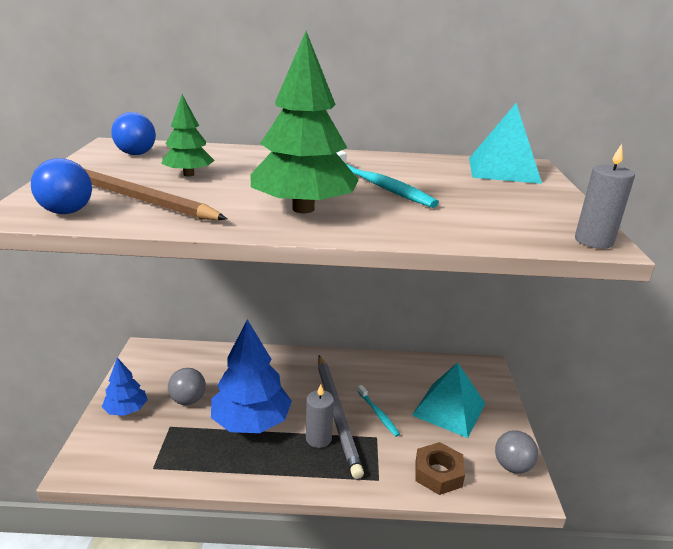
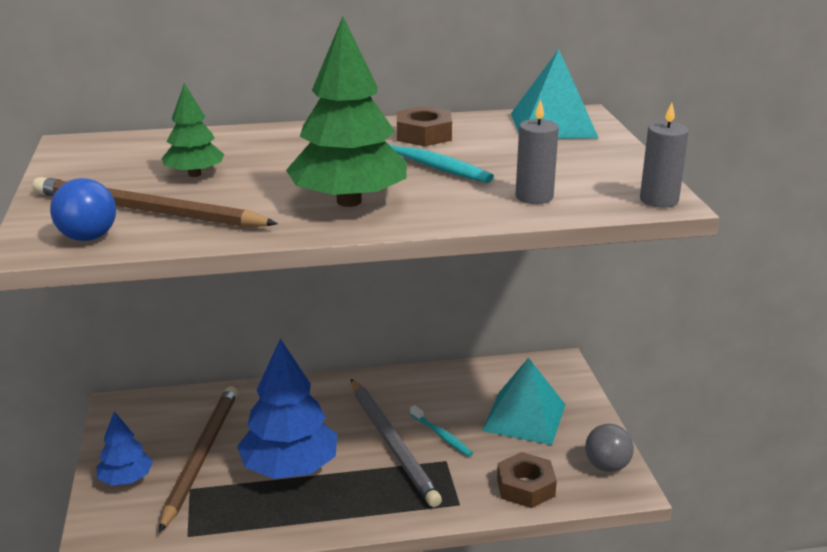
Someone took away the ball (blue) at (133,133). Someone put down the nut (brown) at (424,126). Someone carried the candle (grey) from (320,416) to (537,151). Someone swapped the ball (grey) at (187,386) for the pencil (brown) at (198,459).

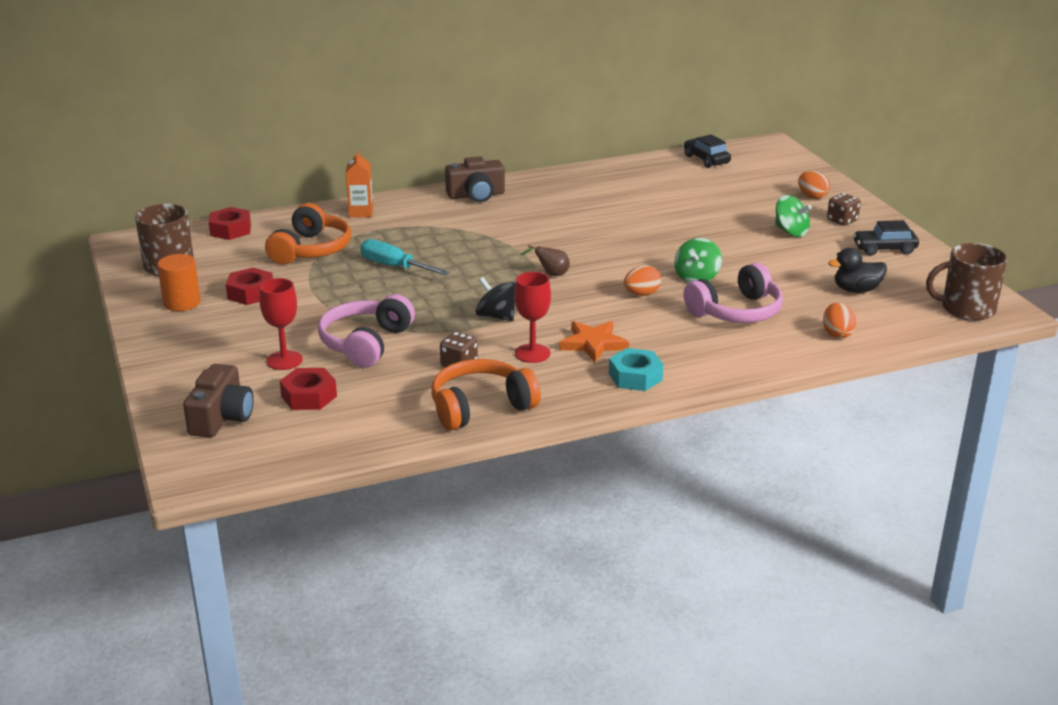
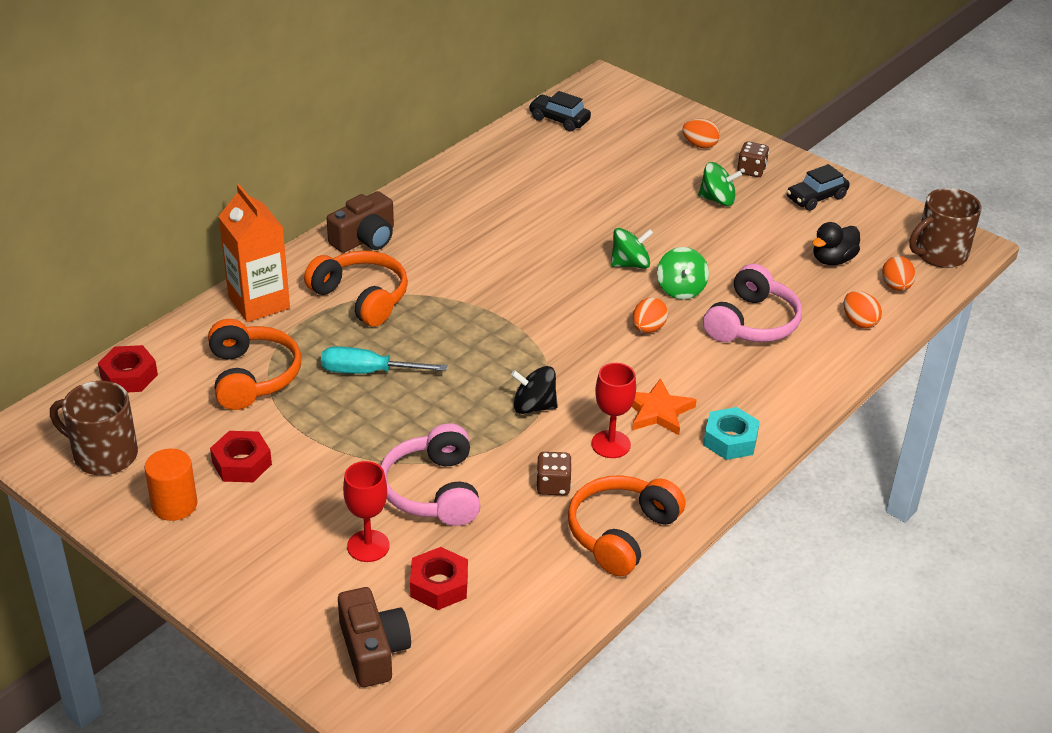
Someone took away the pear (brown) at (545,260). Someone put down the headphones (orange) at (356,289). Someone put down the spinning top (green) at (632,248). Someone put down the egg (orange) at (899,273). Someone scaled the carton (orange) at (359,184) by 1.69.

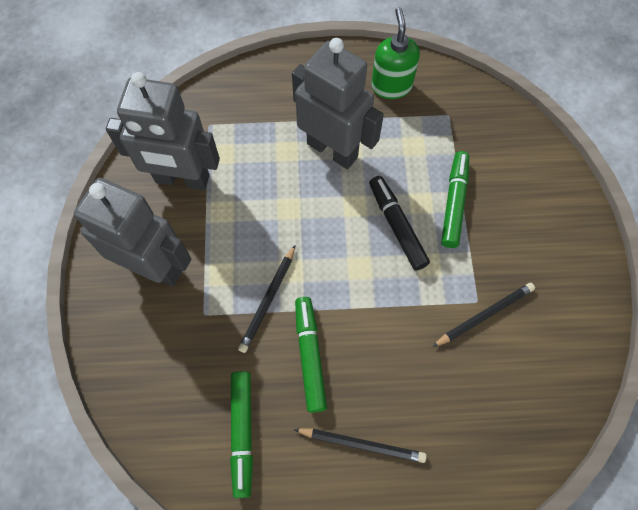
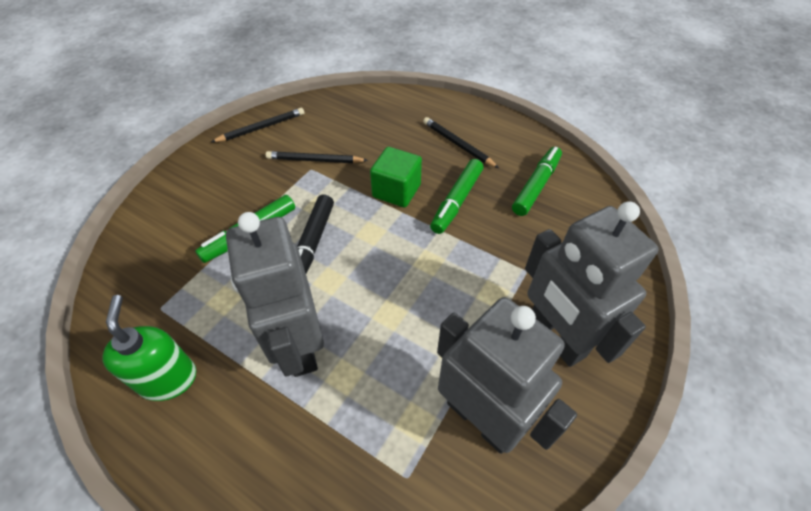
Someone put down the cube (green) at (396,177). Someone carried the pencil (black) from (267,299) to (257,125). Someone rotated the soap dispenser (green) at (395,53) by 135 degrees clockwise.

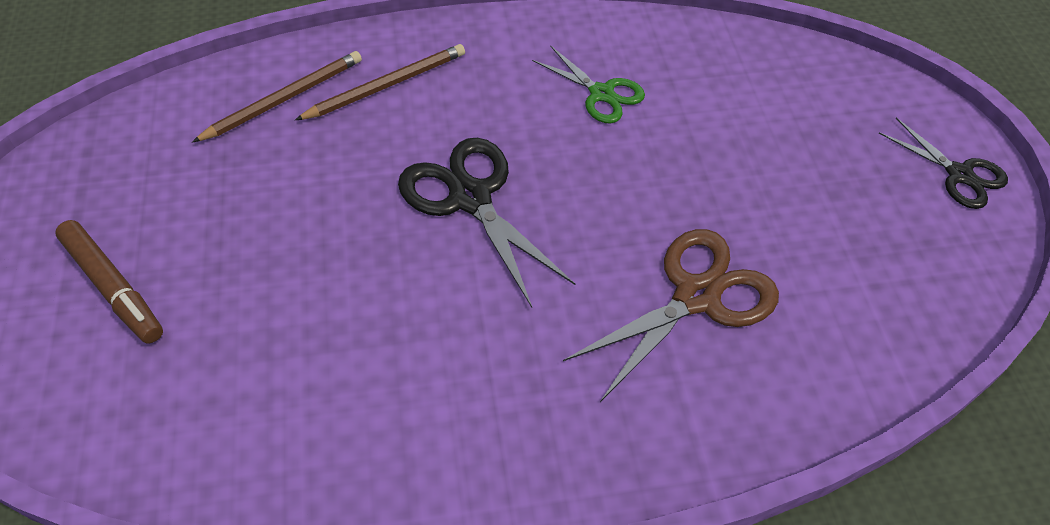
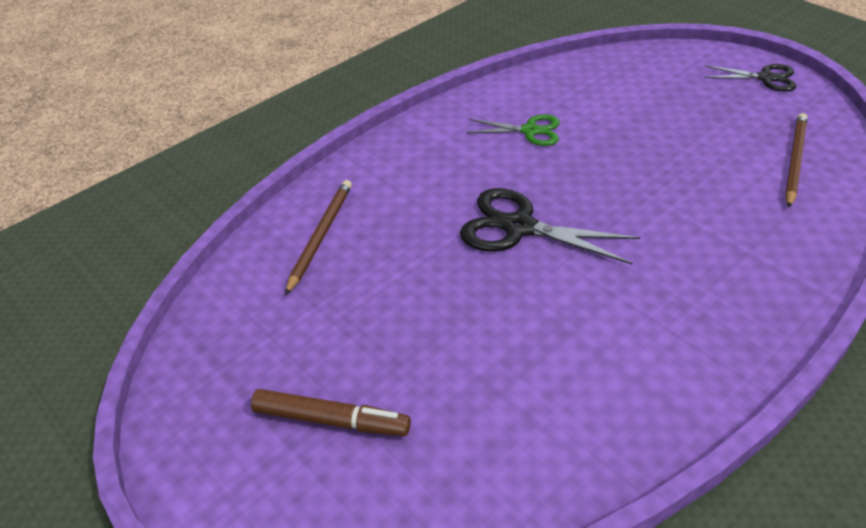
Someone took away the scissors (brown) at (671,315). Someone carried the pencil (brown) from (380,82) to (796,160).

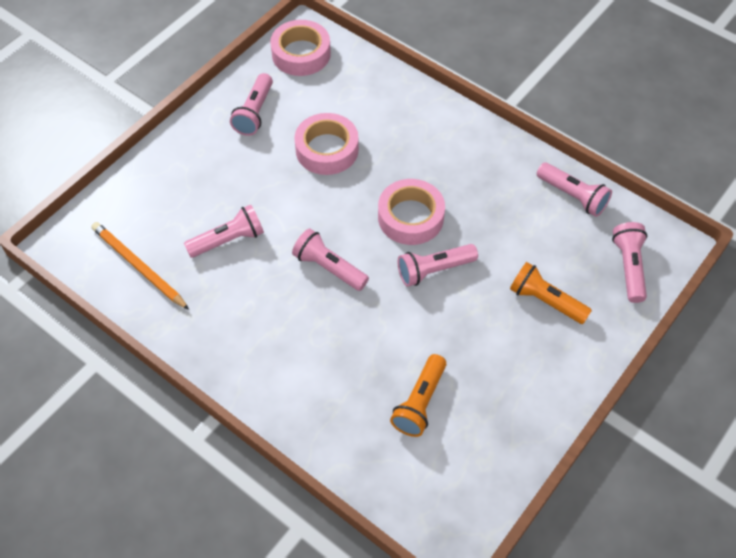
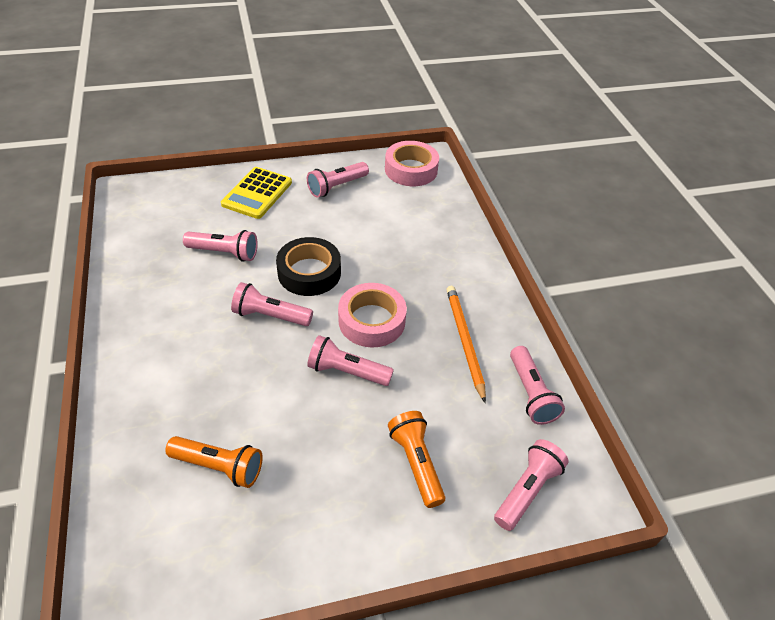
Someone took away the tape (pink) at (326,144). Someone put down the calculator (yellow) at (256,193). Someone put down the tape (black) at (308,266). Someone carried the pencil (orange) from (140,266) to (466,344). Someone rotated the flashlight (pink) at (330,259) by 60 degrees counterclockwise. Someone rotated the flashlight (orange) at (418,395) by 135 degrees counterclockwise.

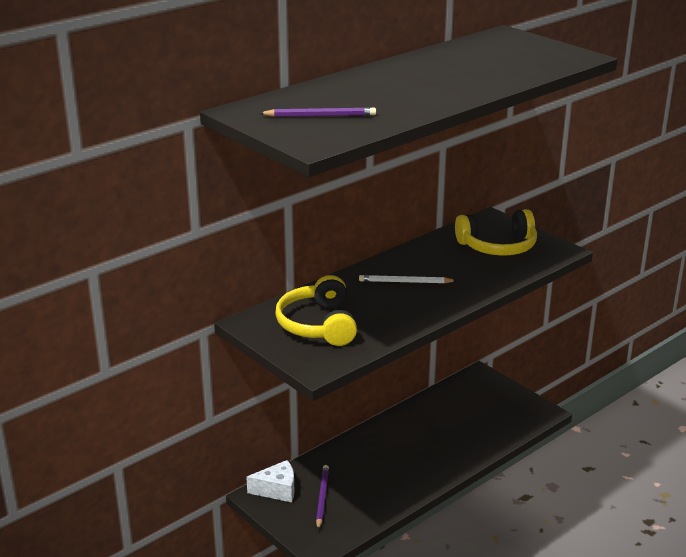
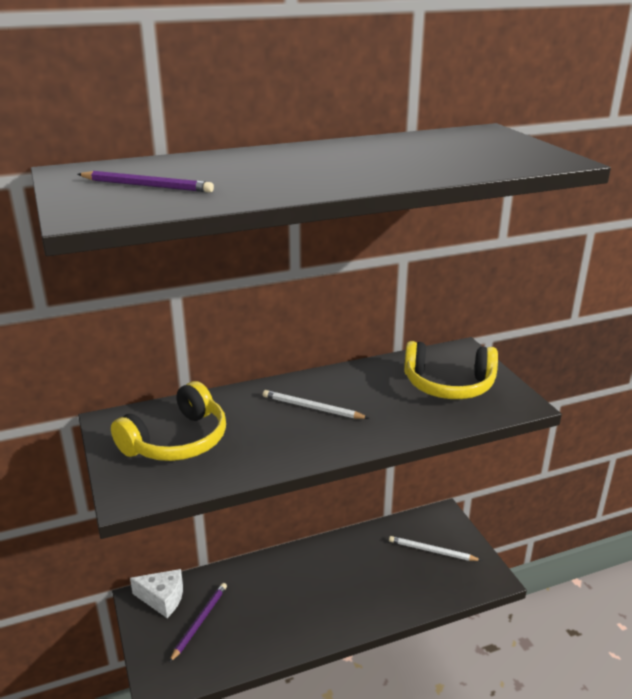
Someone put down the pencil (white) at (435,548). Someone rotated the headphones (yellow) at (316,310) by 150 degrees counterclockwise.

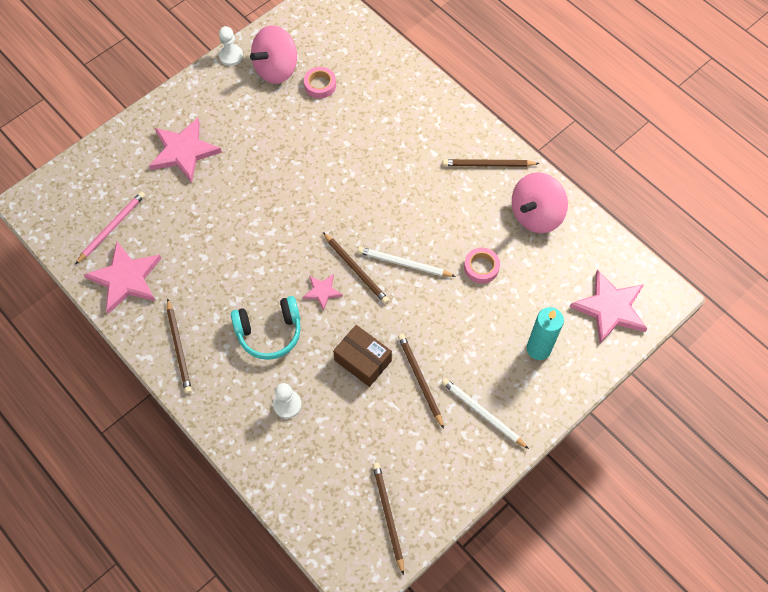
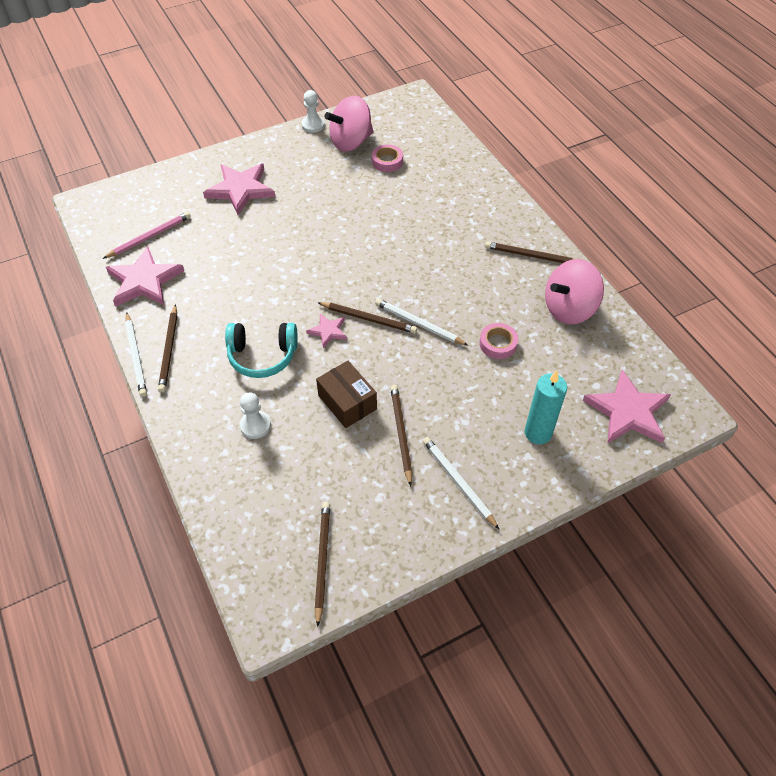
Someone put down the pencil (white) at (136,354). Someone rotated the pencil (brown) at (356,268) by 45 degrees counterclockwise.

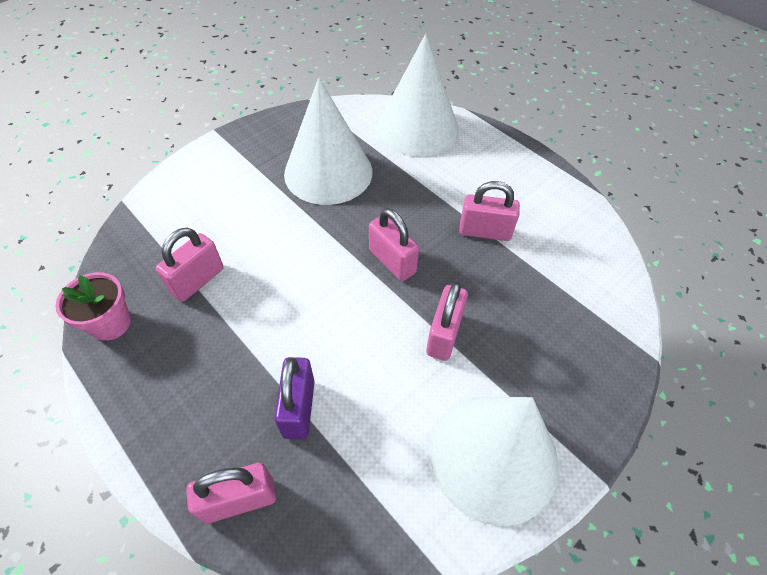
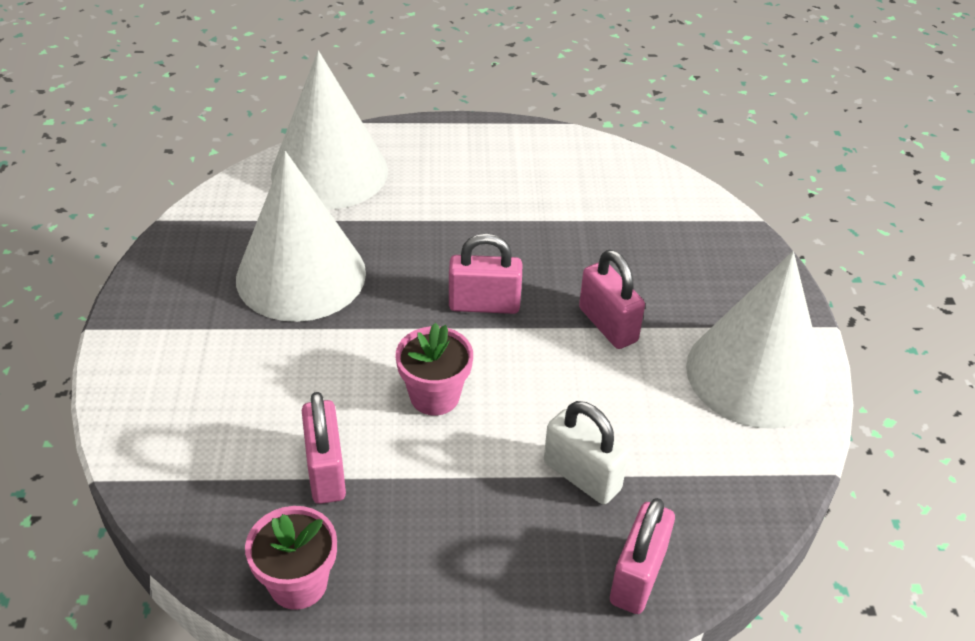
Someone took away the padlock (pink) at (489,211). Someone put down the flower pot (pink) at (434,369). Someone repainted the padlock (purple) at (294,398), which became the padlock (white) at (586,453).

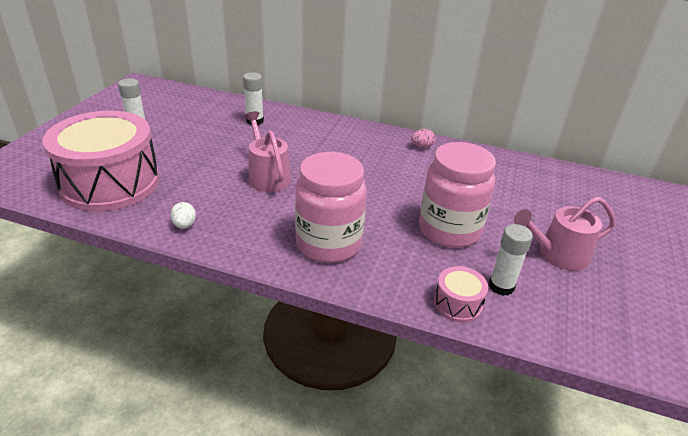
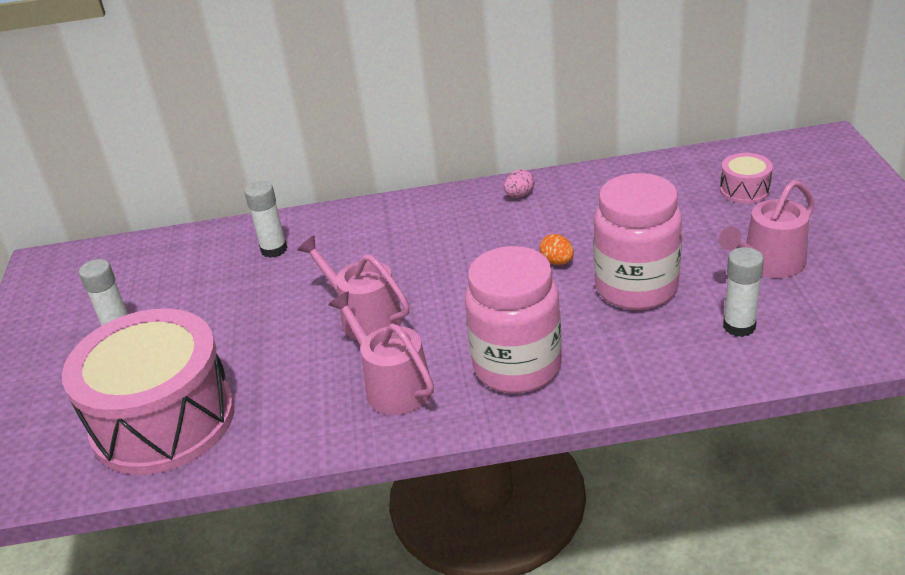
Someone took away the egg (white) at (183,215). Someone put down the watering can (pink) at (381,353). Someone put down the egg (orange) at (556,249). Someone carried the drum (pink) from (461,294) to (746,178).

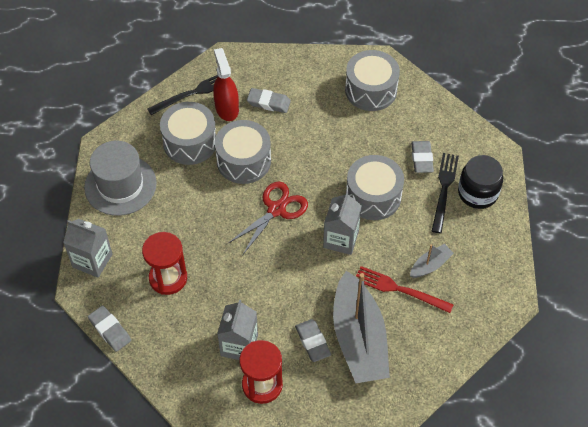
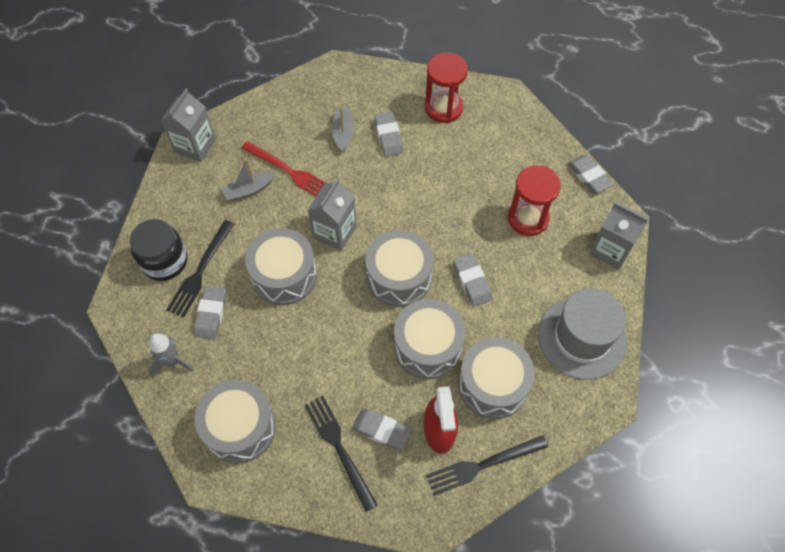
Someone put down the rocket (grey) at (171,355). Someone put down the fork (black) at (341,454). Someone put down the eraser (grey) at (472,280). Someone carried the carton (grey) from (237,330) to (188,125). Someone swapped the scissors (red) at (268,219) for the drum (grey) at (400,268). Someone scaled the boat (grey) at (361,327) by 0.44.

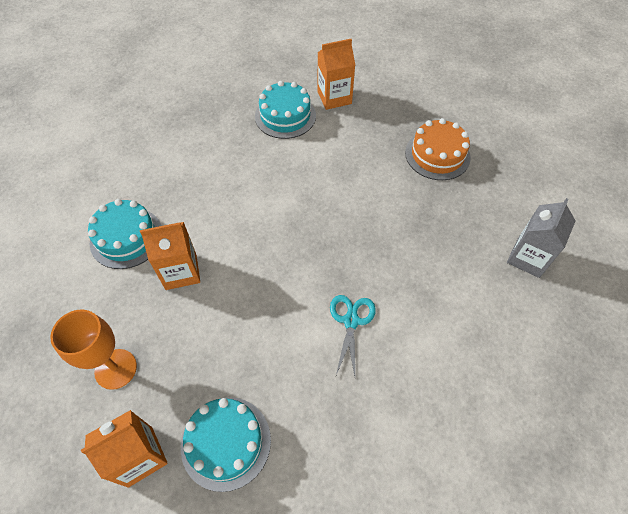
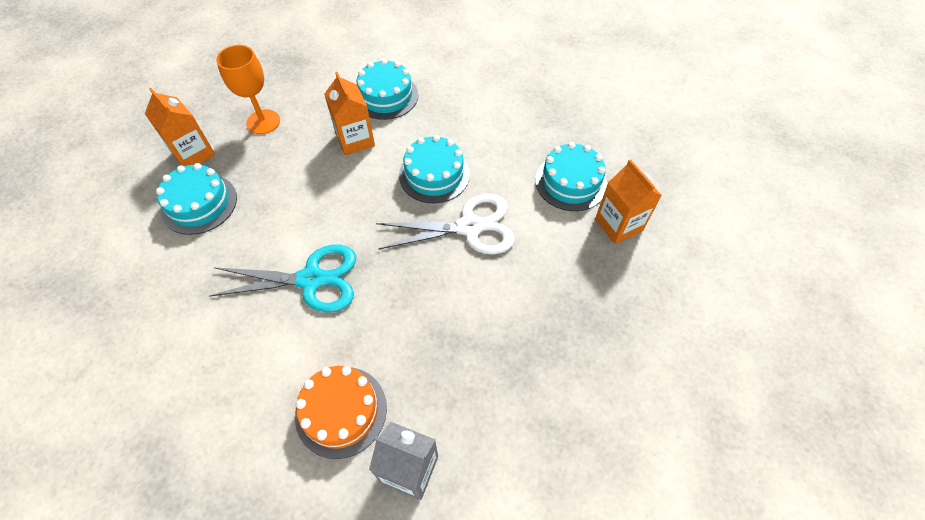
Someone put down the scissors (white) at (445,224). Someone put down the cake (turquoise) at (434,169). Someone carried the cake (orange) from (438,149) to (341,412). Someone scaled the scissors (turquoise) at (353,335) by 1.64.

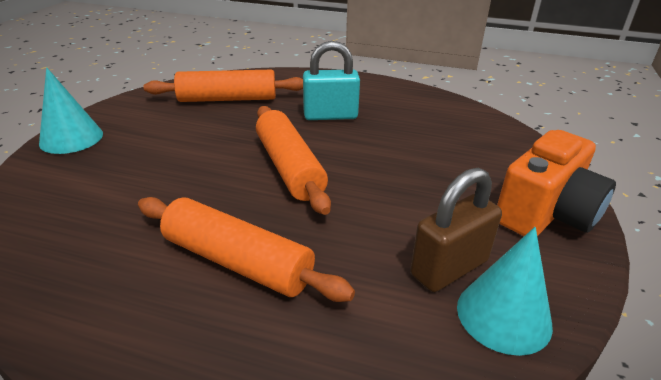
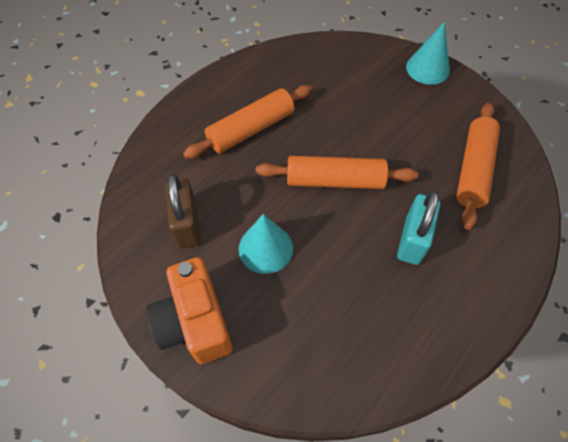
Someone carried the cone (turquoise) from (505,291) to (266,244).

